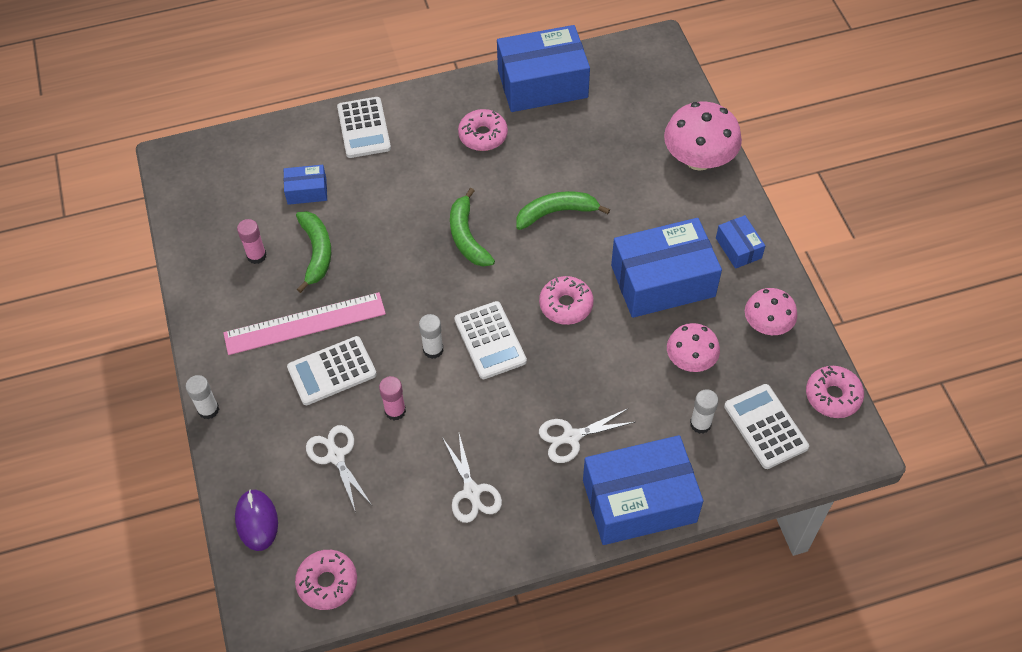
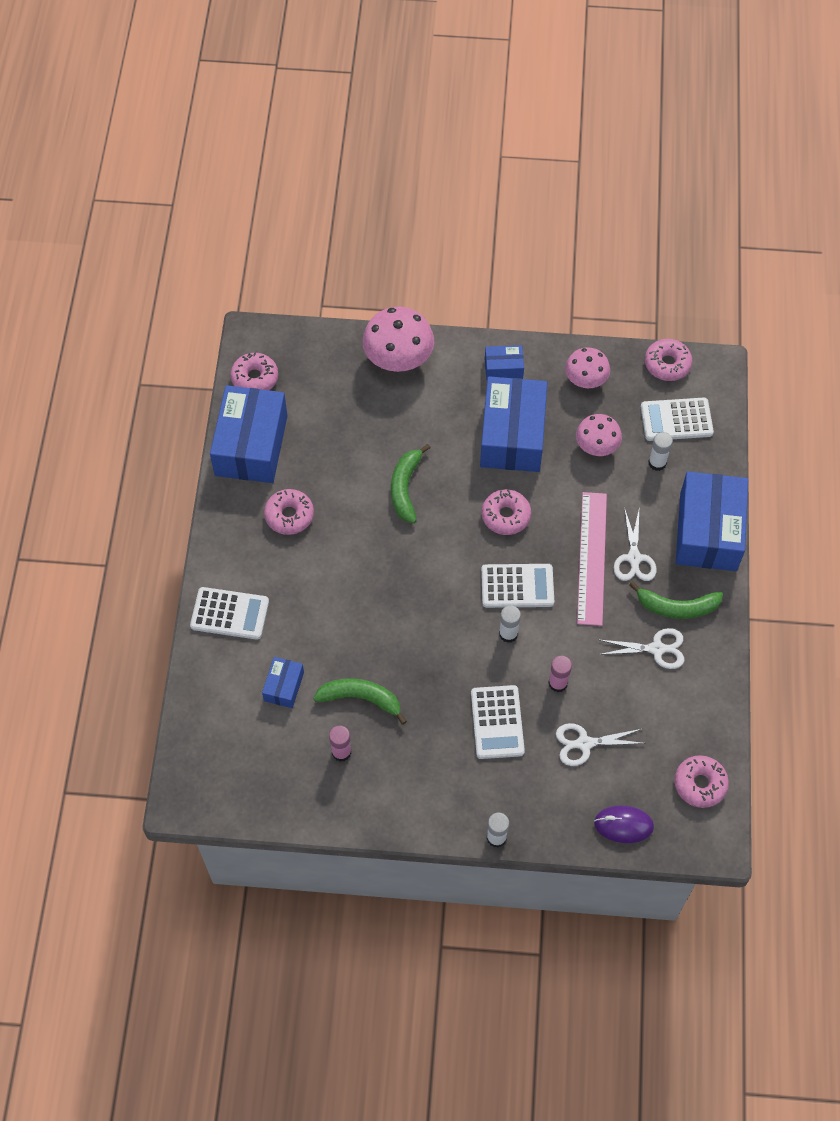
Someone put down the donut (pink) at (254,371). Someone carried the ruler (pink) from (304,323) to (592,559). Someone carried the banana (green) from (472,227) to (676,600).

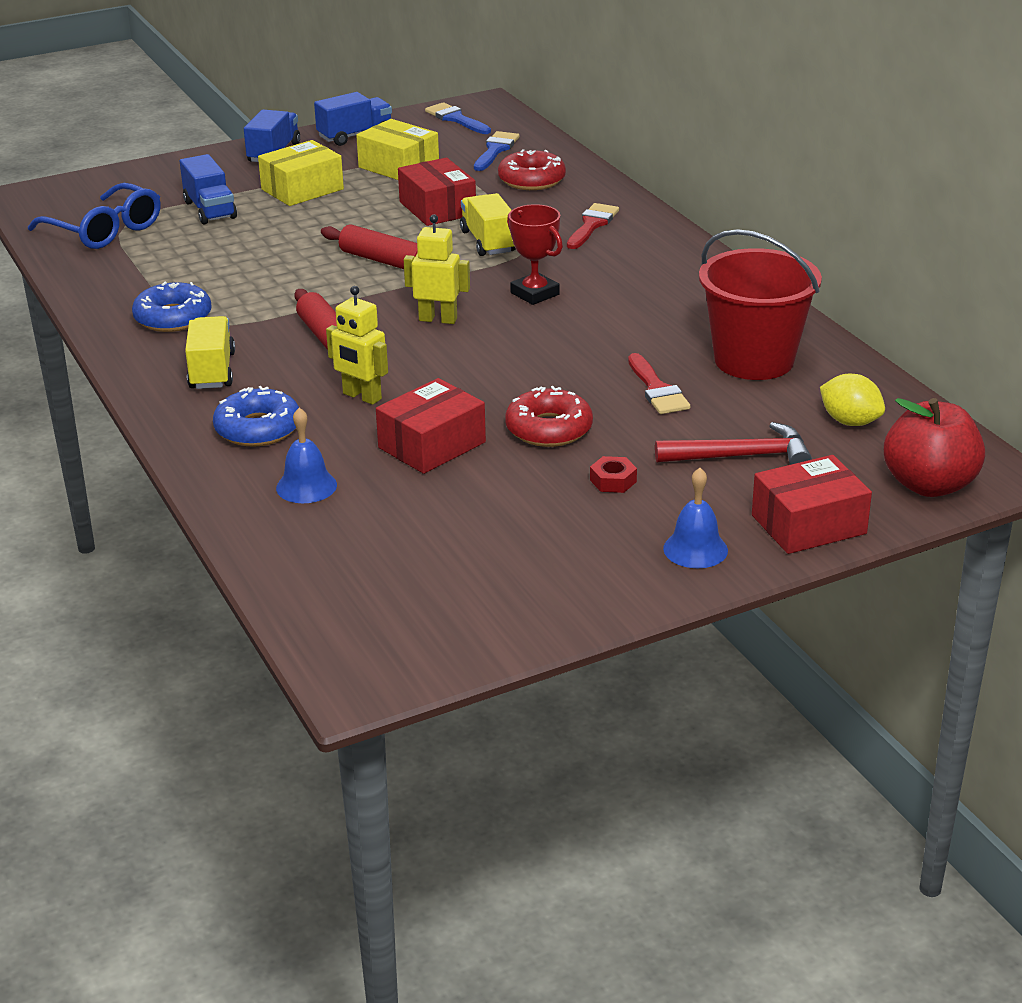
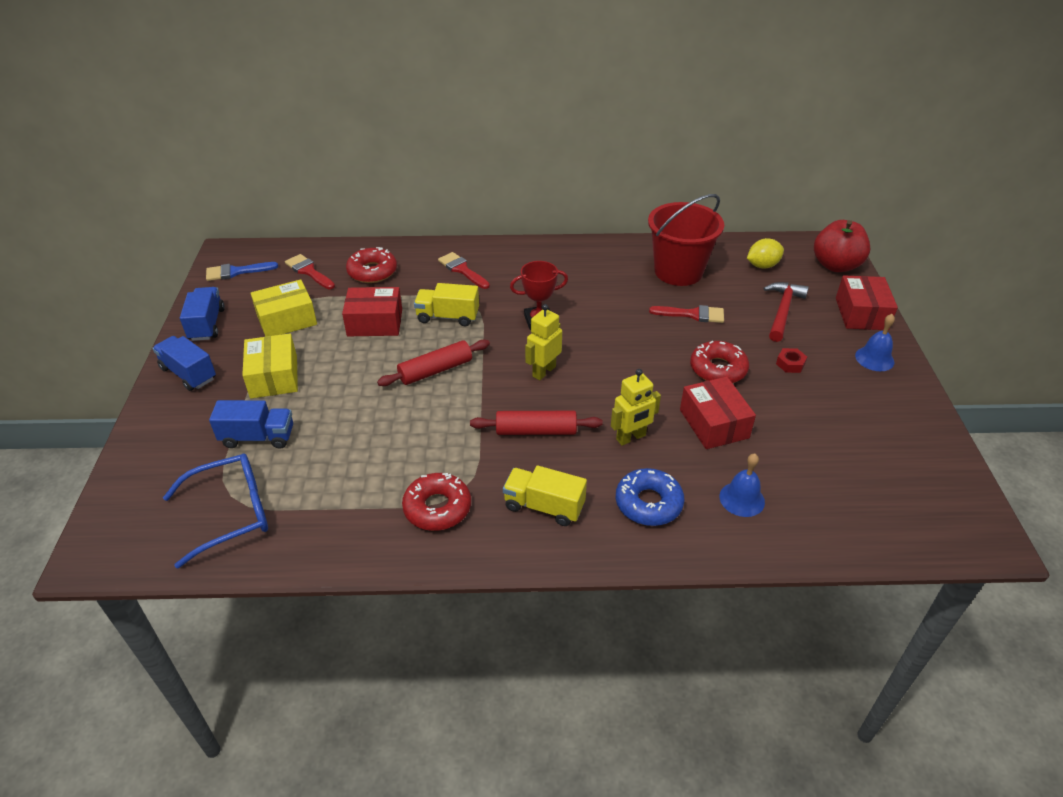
Someone repainted the donut (blue) at (172,307), which became the donut (red) at (436,502). Someone repainted the brush (blue) at (496,151), which became the brush (red) at (310,271).

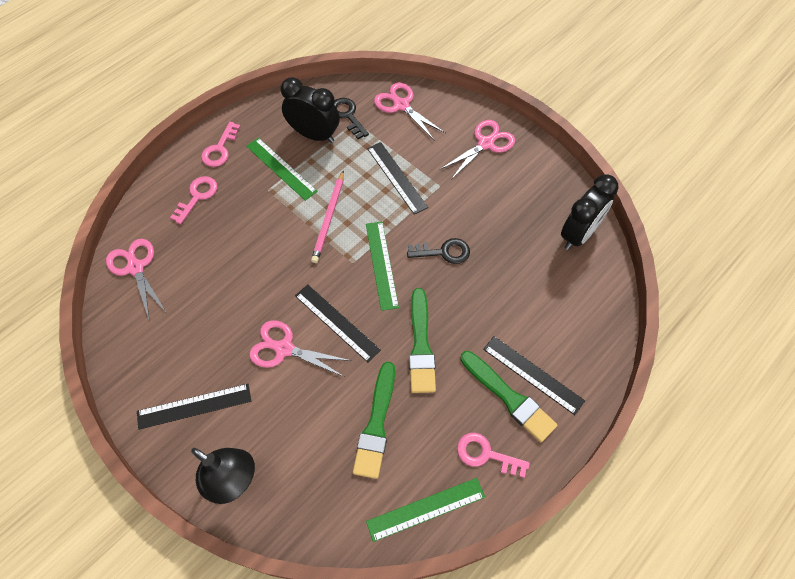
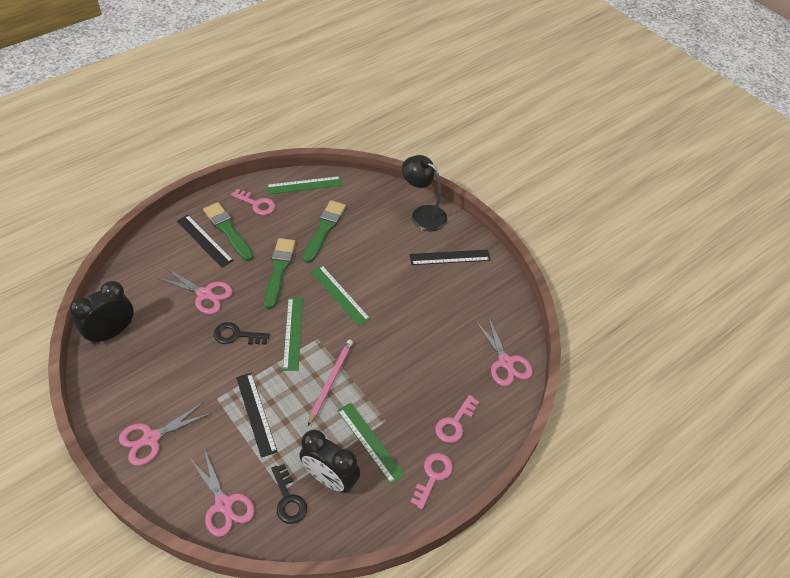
Someone carried the scissors (pink) from (300,348) to (195,290). Someone repainted the ruler (black) at (338,323), which became the ruler (green) at (340,295).

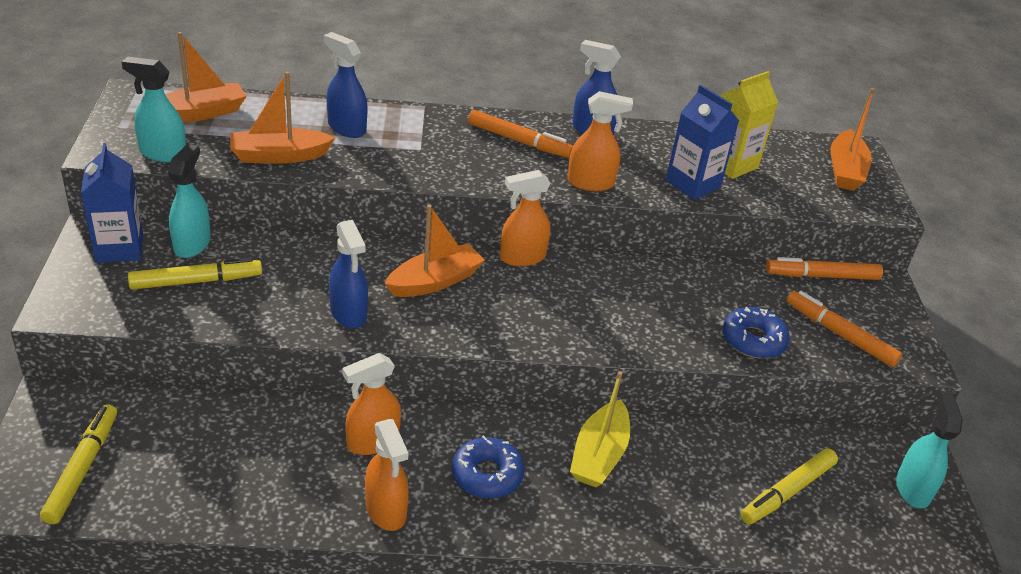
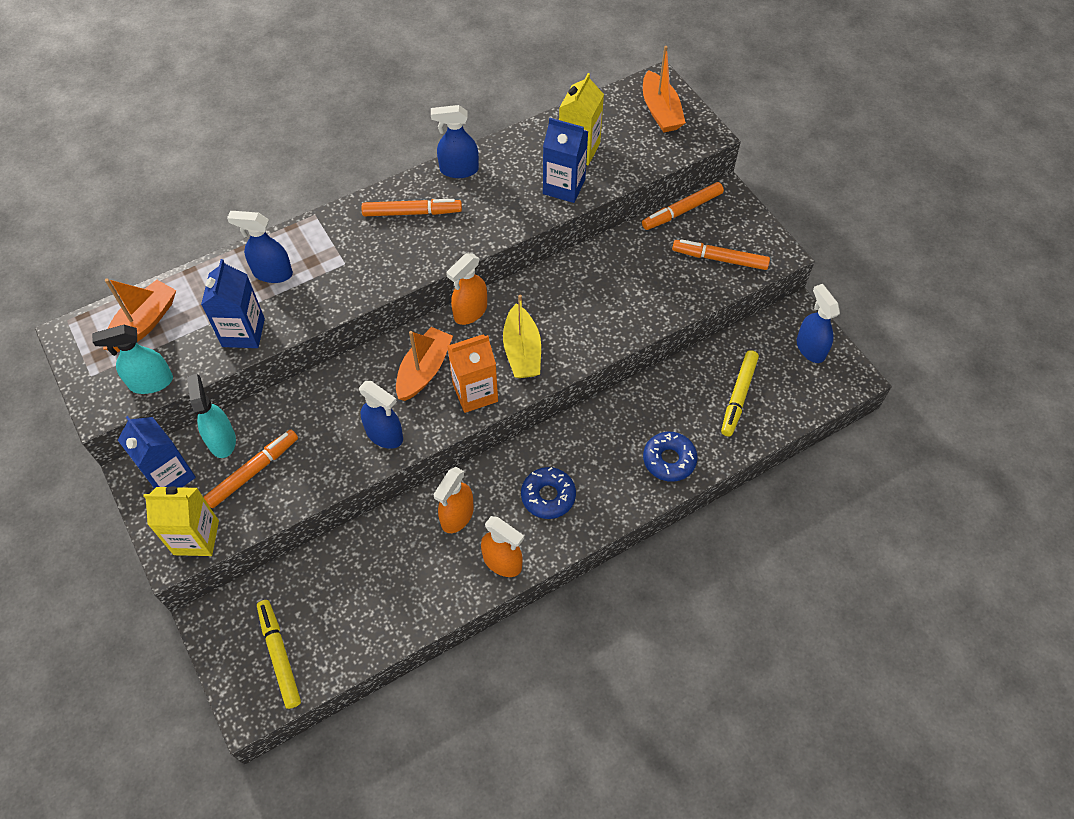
Someone took away the spray bottle (orange) at (600,141). Someone put down the carton (yellow) at (181,521). Someone put down the carton (orange) at (472,374). Someone carried the boat (yellow) from (600,429) to (522,336). Someone carried the donut (blue) from (756,333) to (670,457). Someone swapped the boat (orange) at (282,117) for the carton (blue) at (233,303). Someone repainted the marker (yellow) at (195,273), which became the marker (orange) at (251,469). Someone repainted the spray bottle (turquoise) at (929,450), which became the spray bottle (blue) at (818,323).

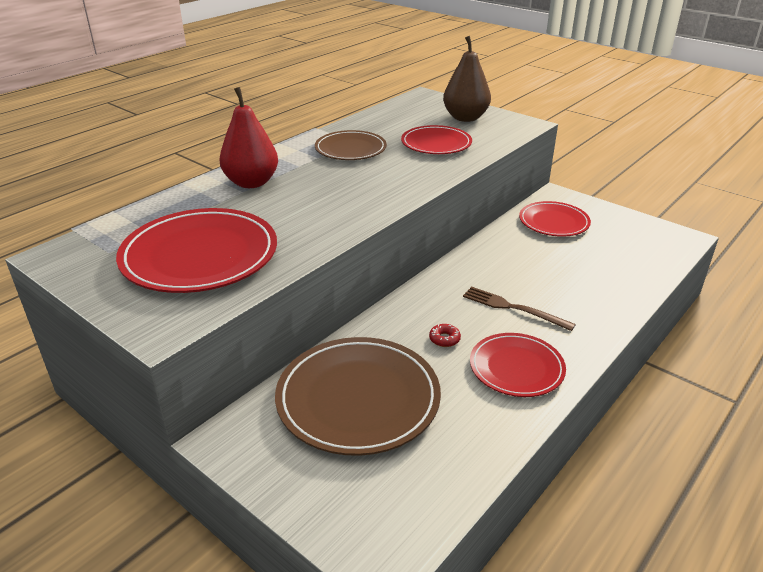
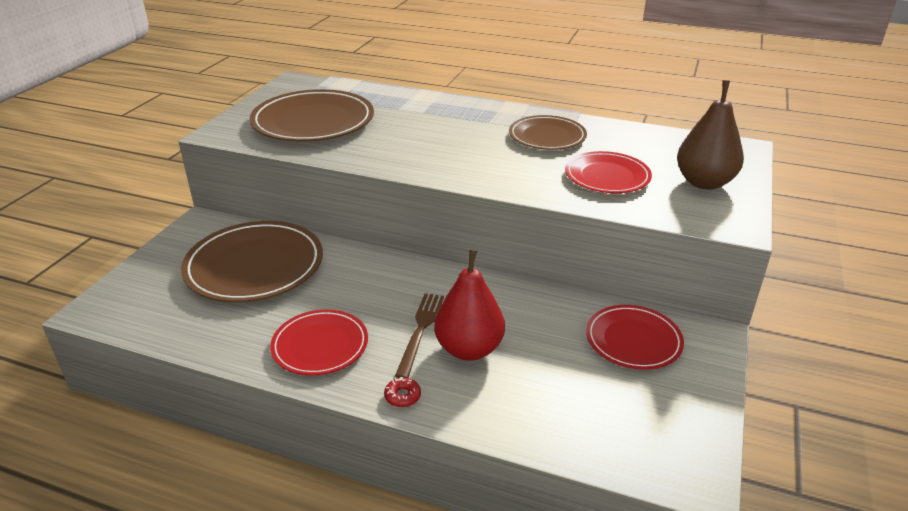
Someone carried the pear (red) from (249,137) to (469,305). Someone carried the donut (red) from (445,335) to (402,392). Someone repainted the plate (red) at (196,250), which became the plate (brown) at (311,115).

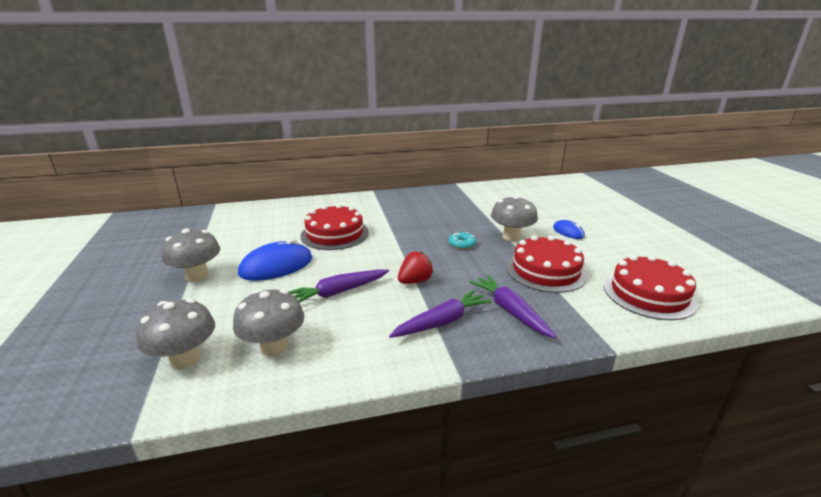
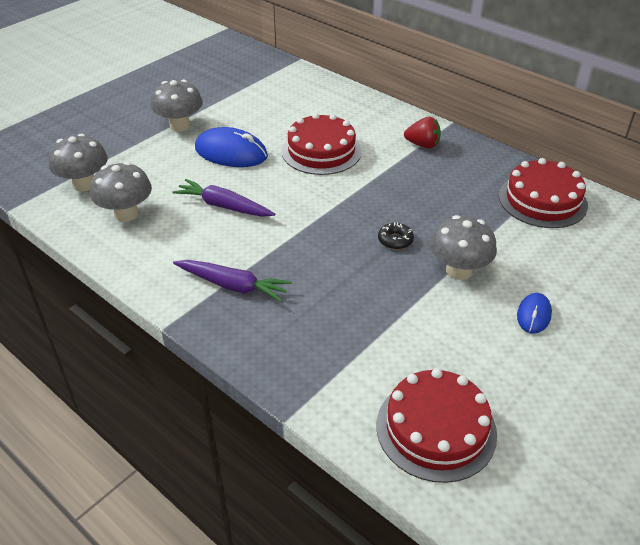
Someone took away the carrot (purple) at (513,306). Someone carried the strawberry (red) from (416,267) to (422,133). Someone carried the cake (red) from (547,264) to (543,193). Someone repainted the donut (turquoise) at (462,240), which became the donut (black) at (396,236).

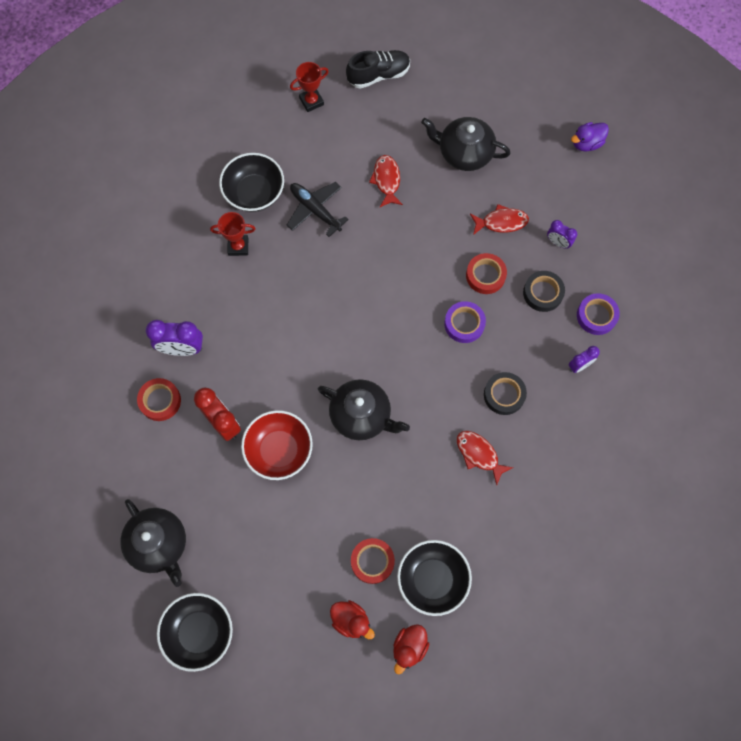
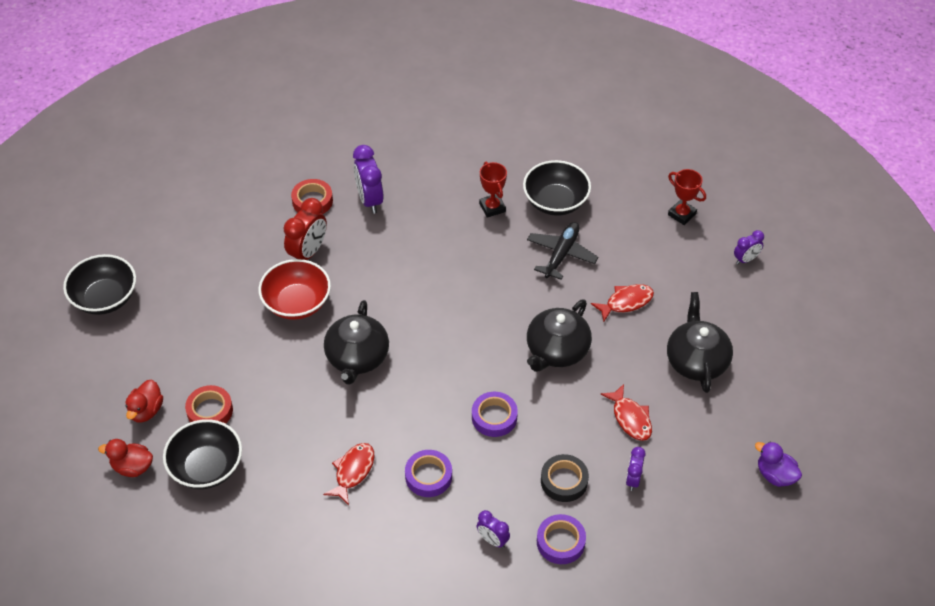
Someone took away the tape (red) at (486,273). Someone carried the teapot (black) from (153,543) to (559,335). Someone swapped the shoe (black) at (378,69) for the clock (purple) at (749,247). Someone repainted the tape (black) at (505,393), which became the tape (purple) at (428,473).

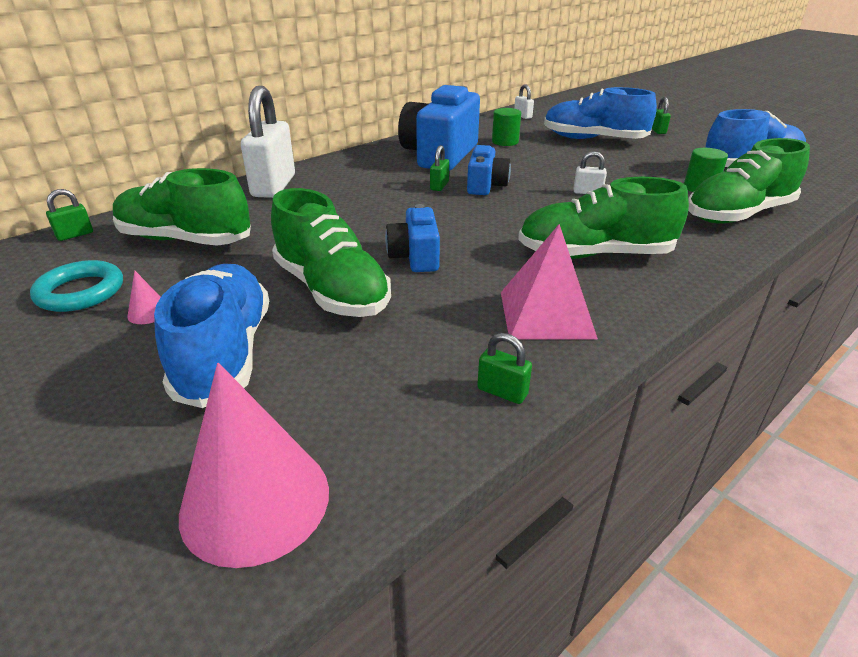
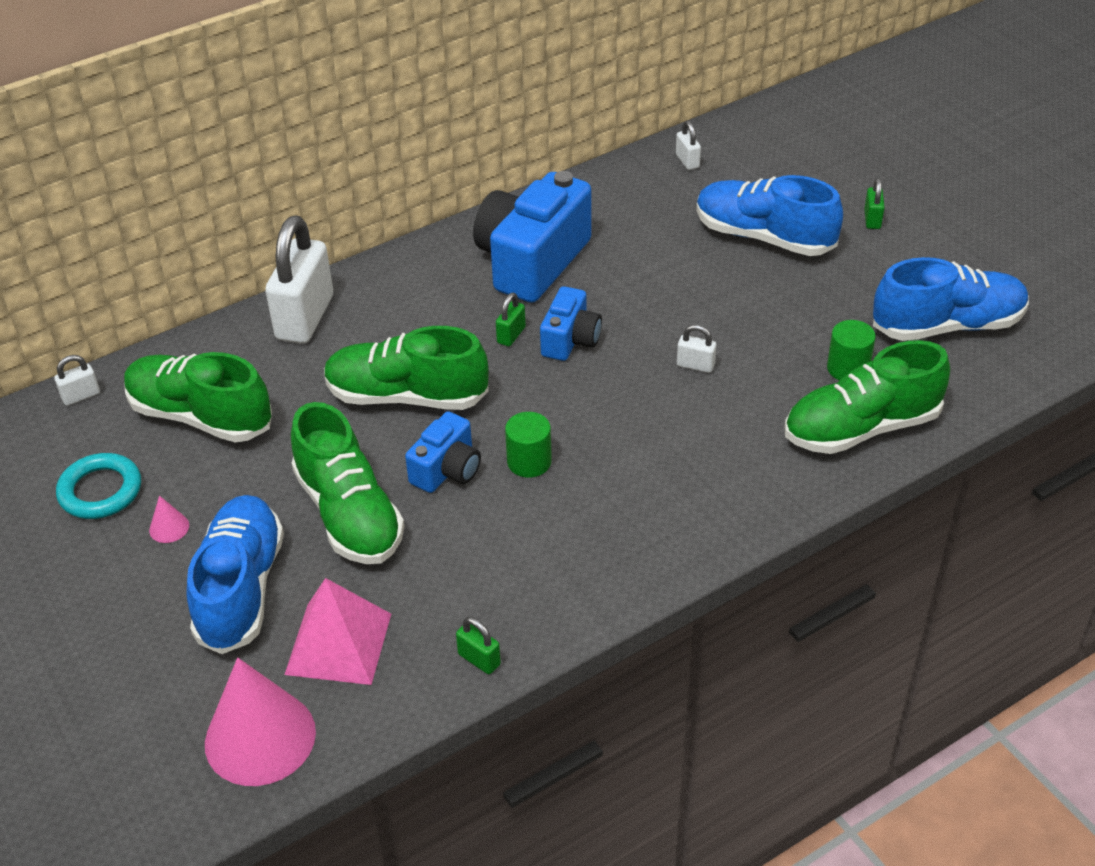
Someone carried the cylinder (green) from (506,127) to (528,445). Someone carried the pyramid (pink) from (549,281) to (337,631). Someone carried the shoe (green) from (603,218) to (406,368). Someone repainted the padlock (green) at (69,215), which became the padlock (white) at (77,380). Someone rotated the camera (blue) at (412,238) by 150 degrees counterclockwise.

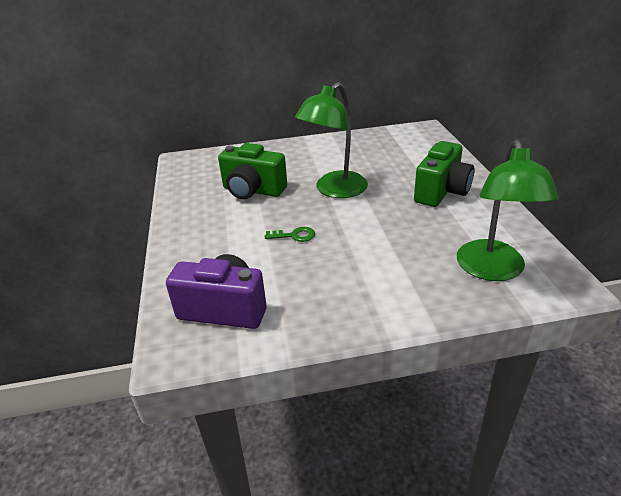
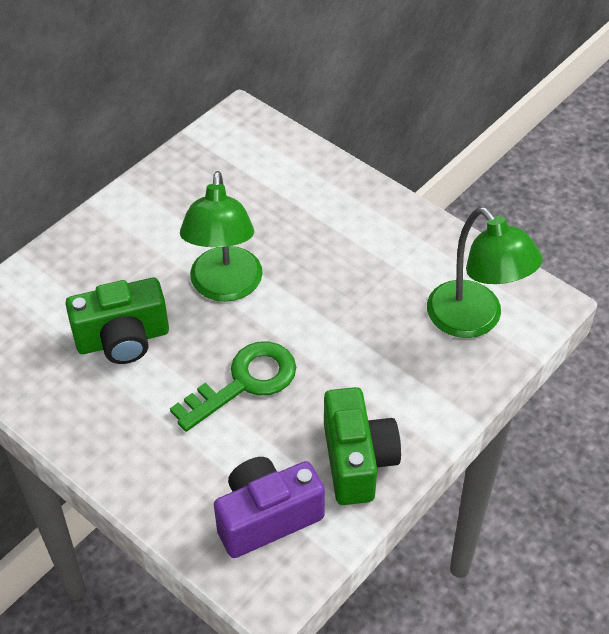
Someone carried the camera (green) from (444,174) to (362,446). Someone scaled the key (green) at (290,234) by 2.08.

